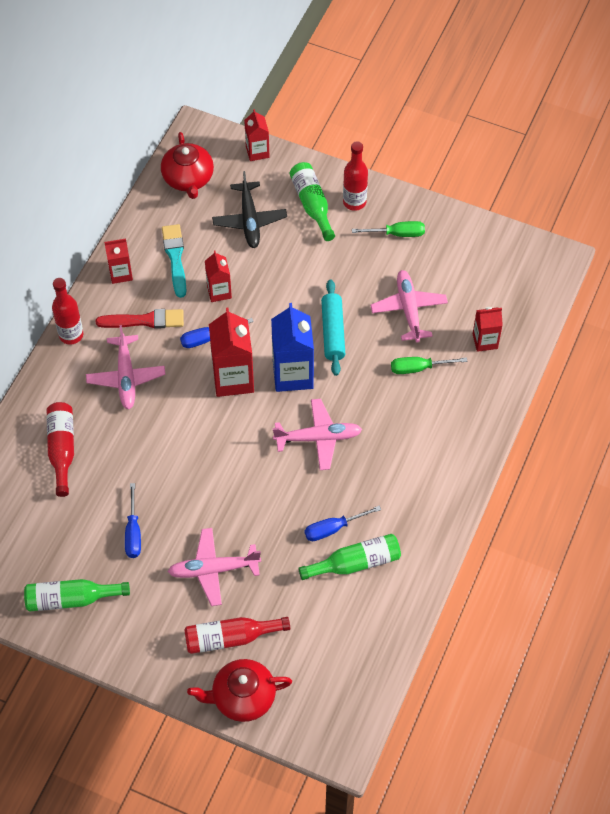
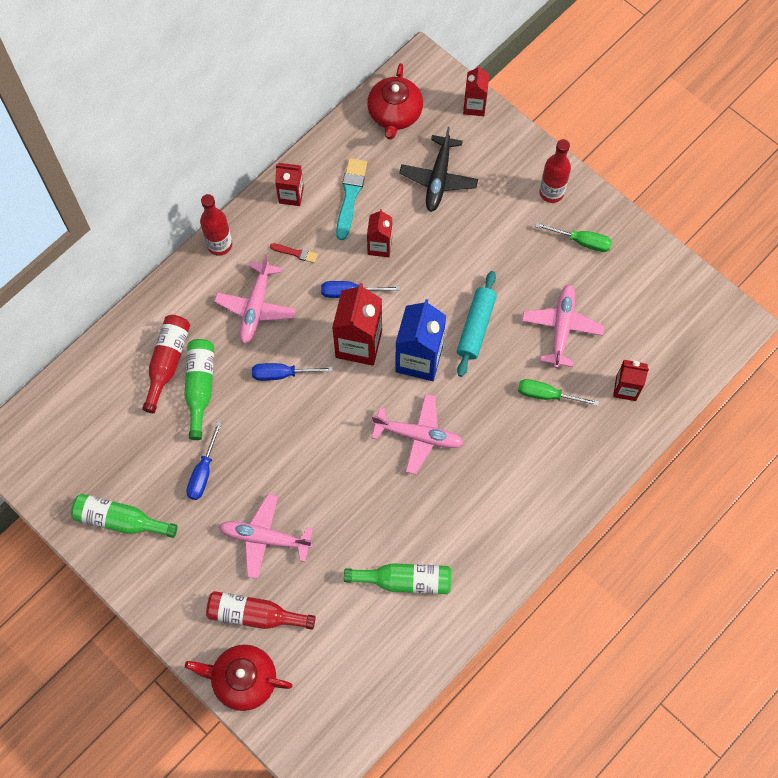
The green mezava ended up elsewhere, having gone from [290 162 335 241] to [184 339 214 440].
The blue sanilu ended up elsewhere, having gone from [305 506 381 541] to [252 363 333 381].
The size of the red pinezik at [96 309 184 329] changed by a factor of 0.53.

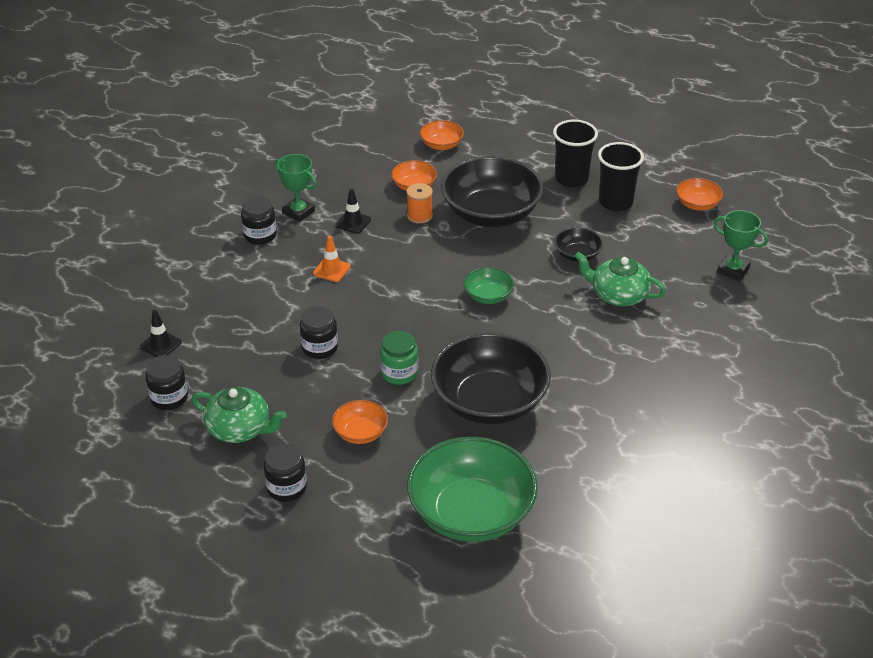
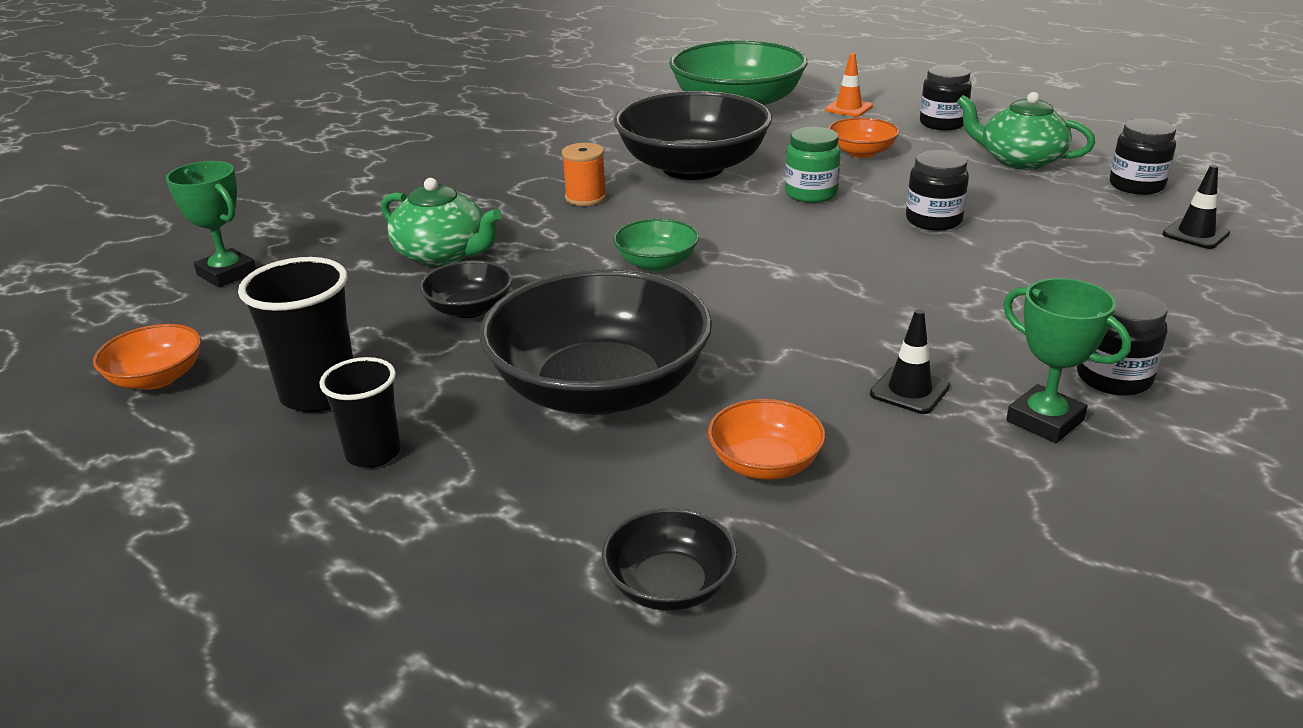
The size of the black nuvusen at [553 120 598 187] changed by a factor of 0.66.
The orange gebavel ended up elsewhere, having gone from [406 183 433 224] to [562 143 607 206].
What was the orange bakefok at [420 120 464 150] turned into the black bakefok at [602 508 737 611].
The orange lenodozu ended up elsewhere, having gone from [313 235 350 282] to [825 53 873 117].

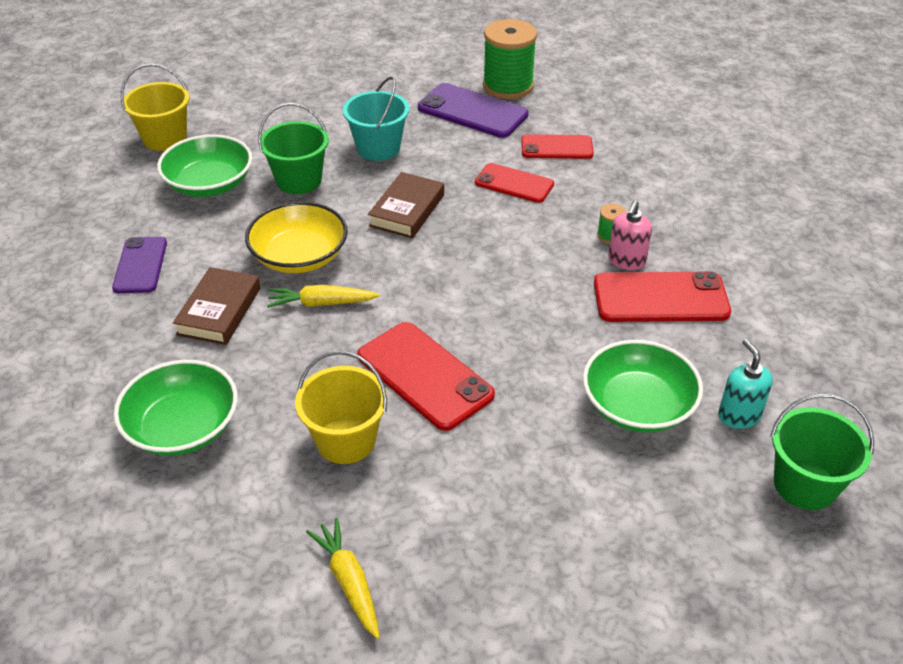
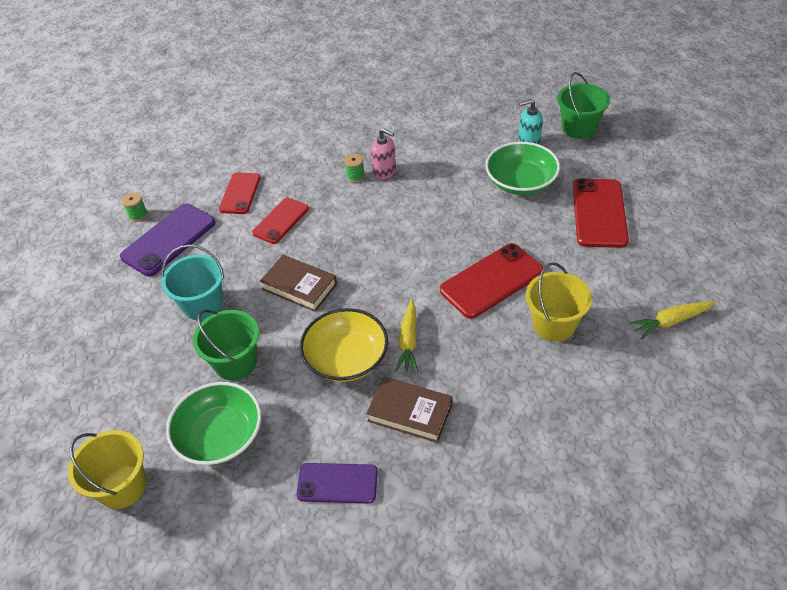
The size of the green gebavel at [483 19 537 99] changed by a factor of 0.42.
The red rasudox ended up elsewhere, having gone from [594 271 731 322] to [573 178 629 248].
The second view lost the green bakefok at [114 360 238 456].

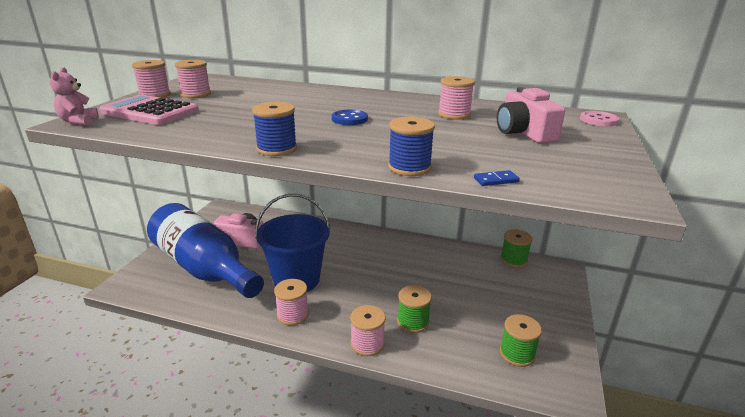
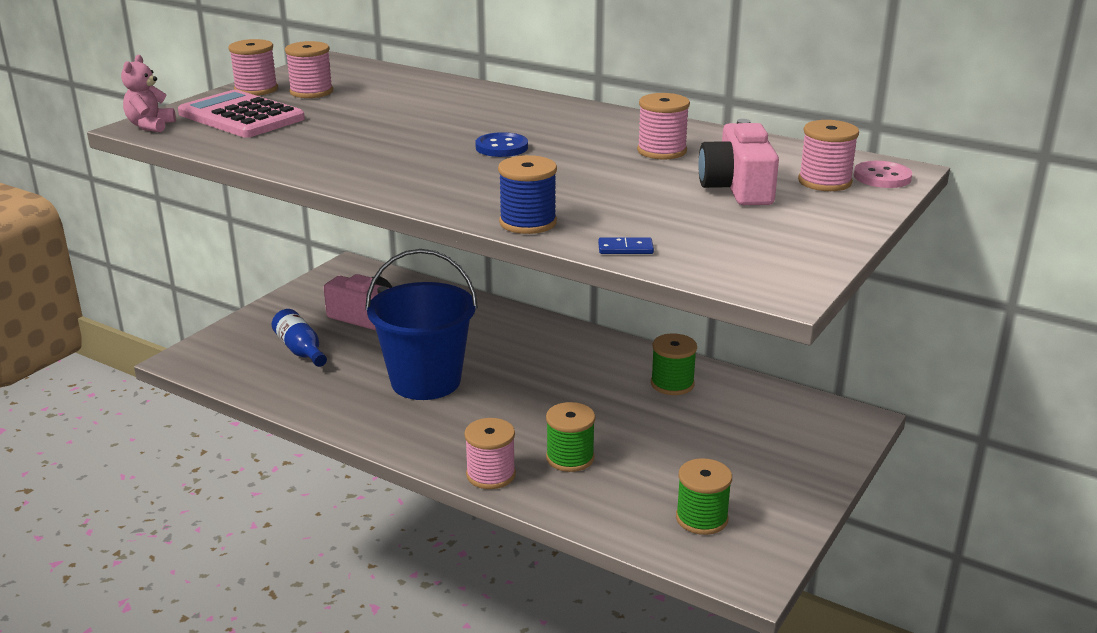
The size of the blue mezava at [147 203 264 298] changed by a factor of 0.40.
The green gebavel ended up elsewhere, having gone from [501 230 532 268] to [651 333 697 395].
The pink gebavel ended up elsewhere, having gone from [274 279 309 326] to [798 120 859 191].
The second view lost the blue gebavel at [252 102 297 156].

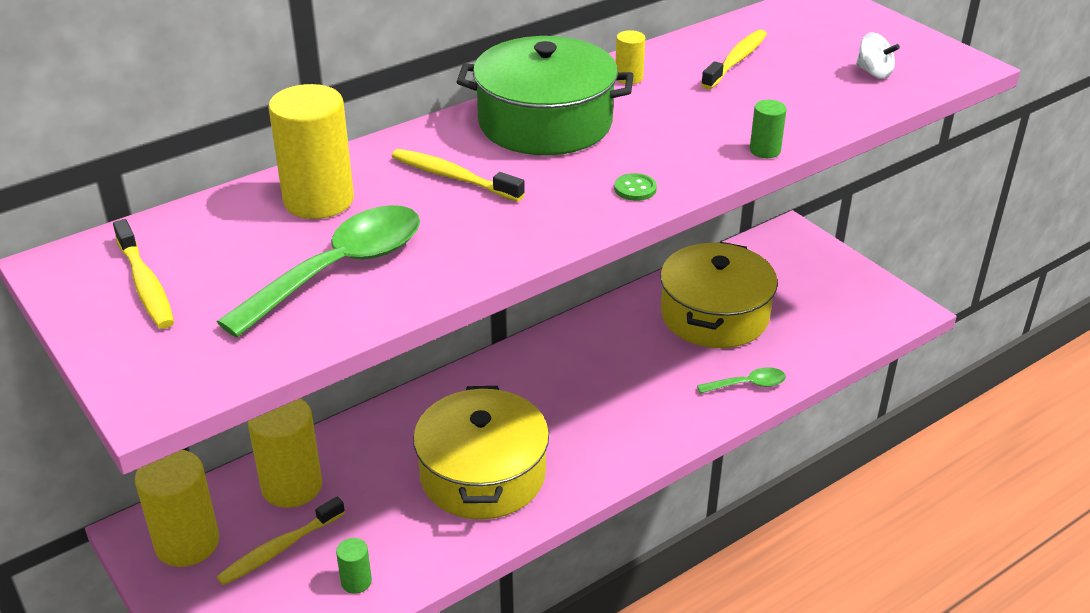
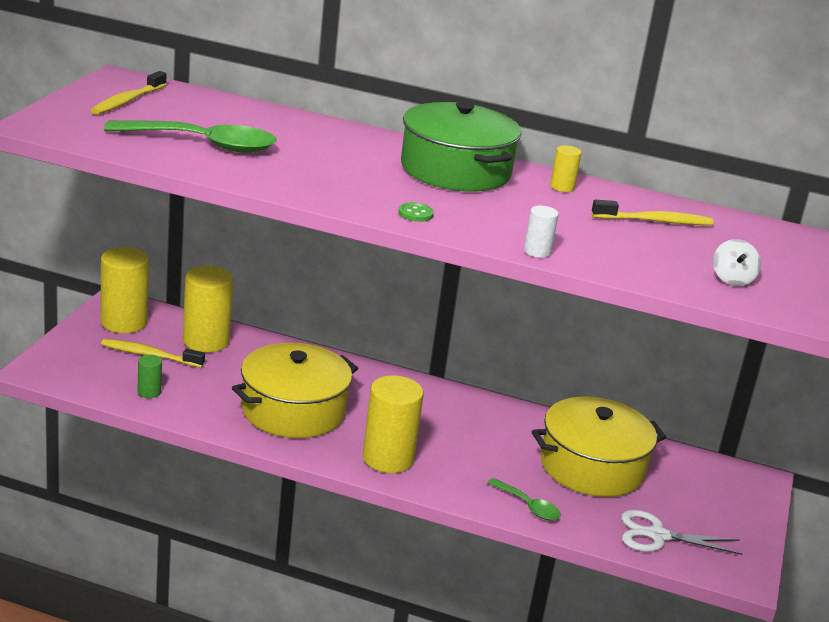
The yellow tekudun ended up elsewhere, having gone from [268 84 354 219] to [363 375 424 473].
What was the green tekudun at [750 100 787 158] turned into the white tekudun at [524 206 559 258].
The second view gained the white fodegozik at [621 510 742 555].
The second view lost the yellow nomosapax at [392 149 525 201].

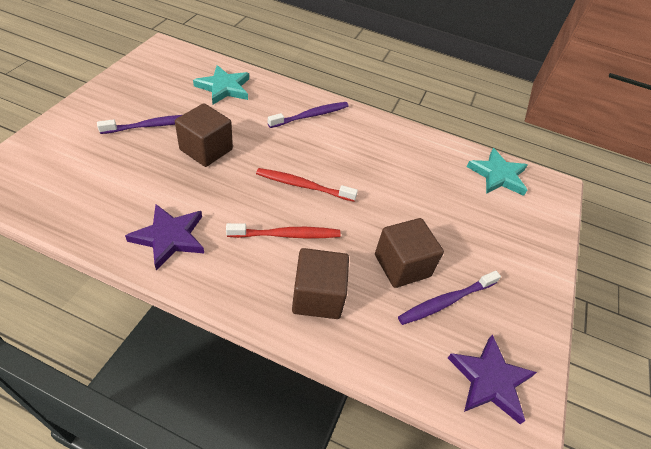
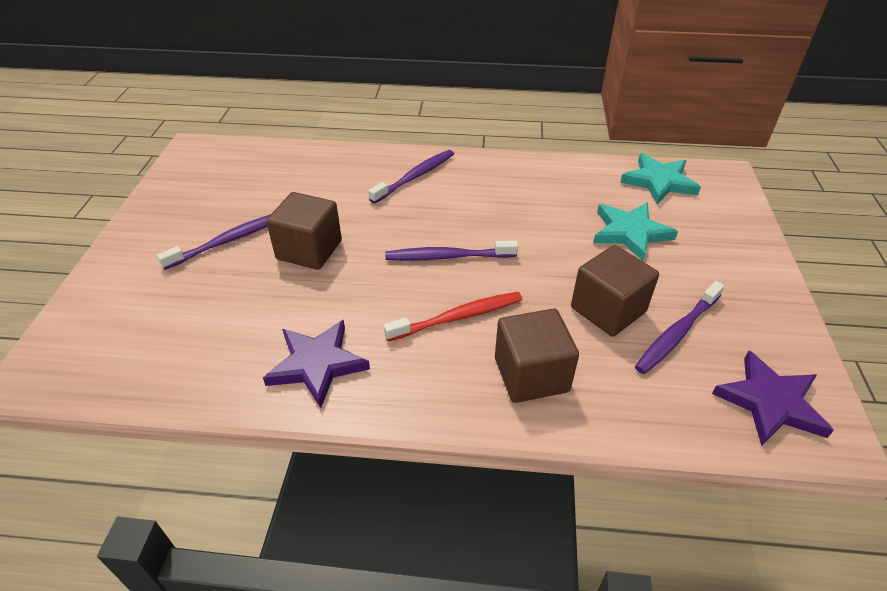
What was the red nomosapax at [256 168 358 202] turned into the purple nomosapax at [385 240 518 261].
The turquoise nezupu ended up elsewhere, having gone from [193 65 249 104] to [593 202 678 261].

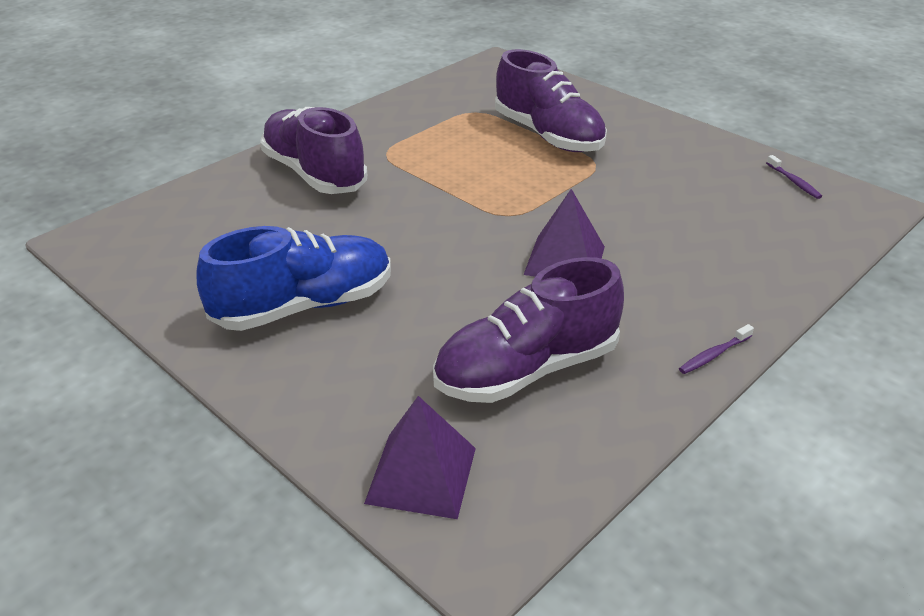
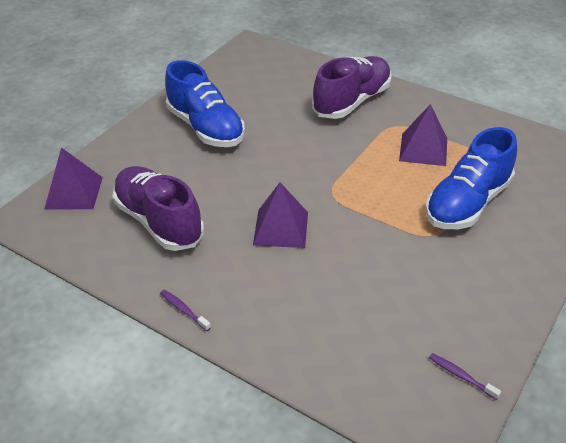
The second view gained the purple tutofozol at [399 104 447 166].
What was the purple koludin at [495 49 607 152] turned into the blue koludin at [425 127 517 229].
The purple nomosapax at [766 155 822 199] ended up facing another way, 75 degrees clockwise from before.

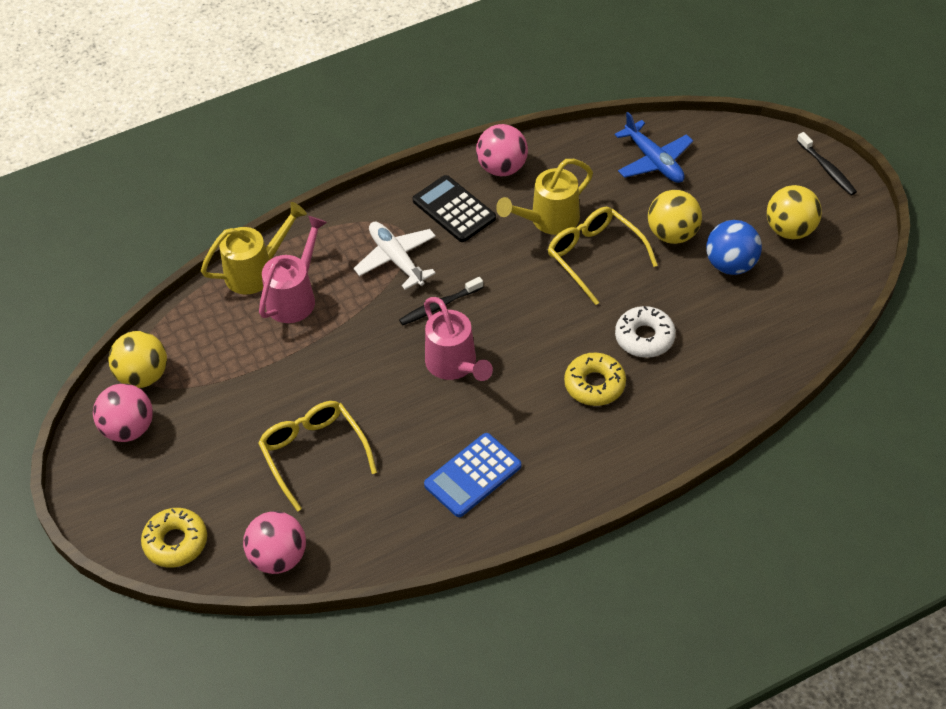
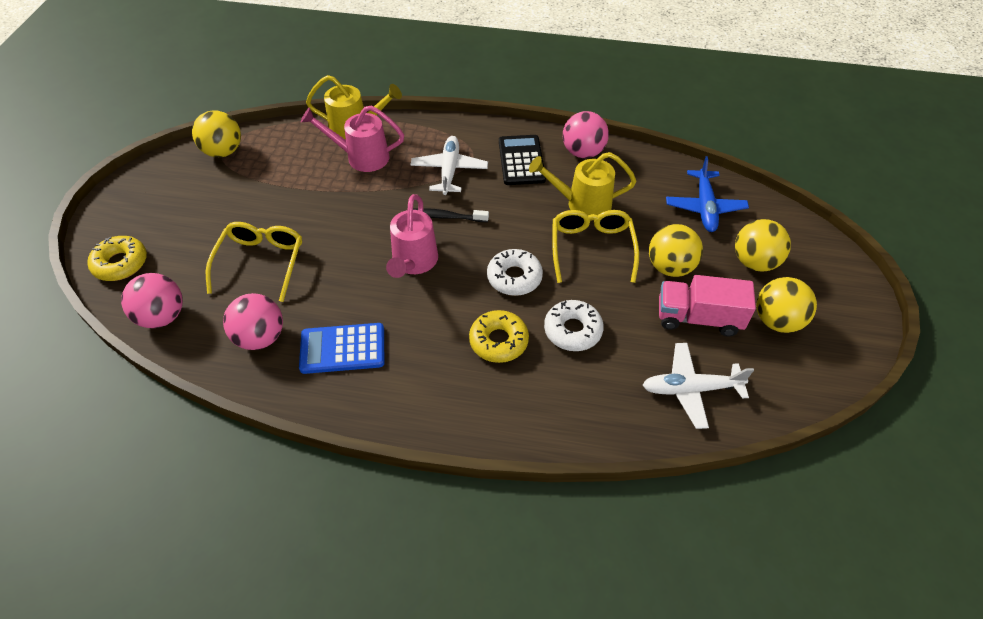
The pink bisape ended up elsewhere, having gone from [93 384 153 442] to [223 293 283 350].
The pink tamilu at [259 216 327 323] ended up facing another way, 150 degrees counterclockwise from before.
The second view gained the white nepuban at [487 249 543 296].
The second view gained the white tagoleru at [642 343 754 429].
Where the blue bisape stood at [706 220 762 275], the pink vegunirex came to stand at [659 275 756 336].
The second view gained the yellow bisape at [735 219 791 272].
The second view lost the black nomosapax at [797 132 857 195].

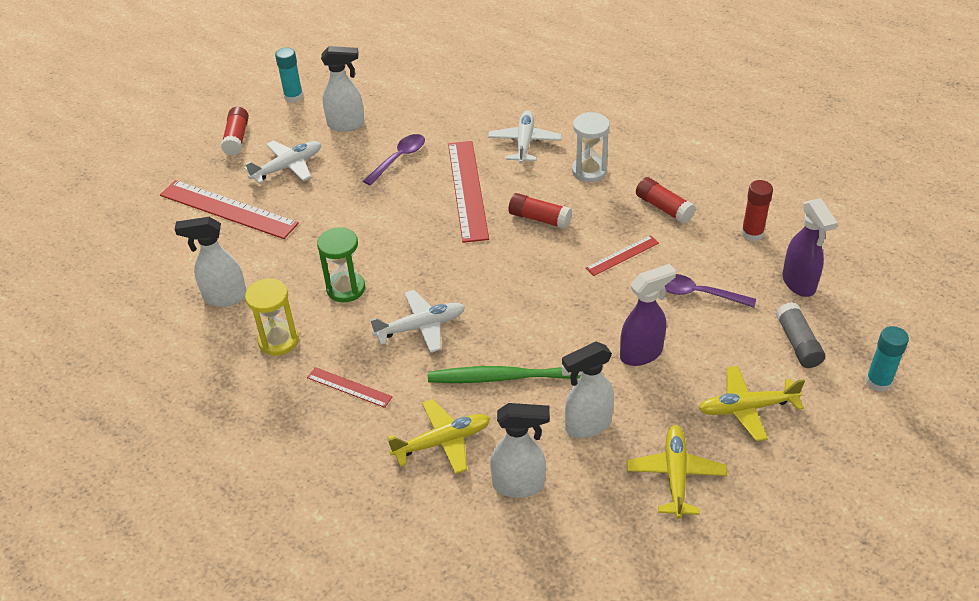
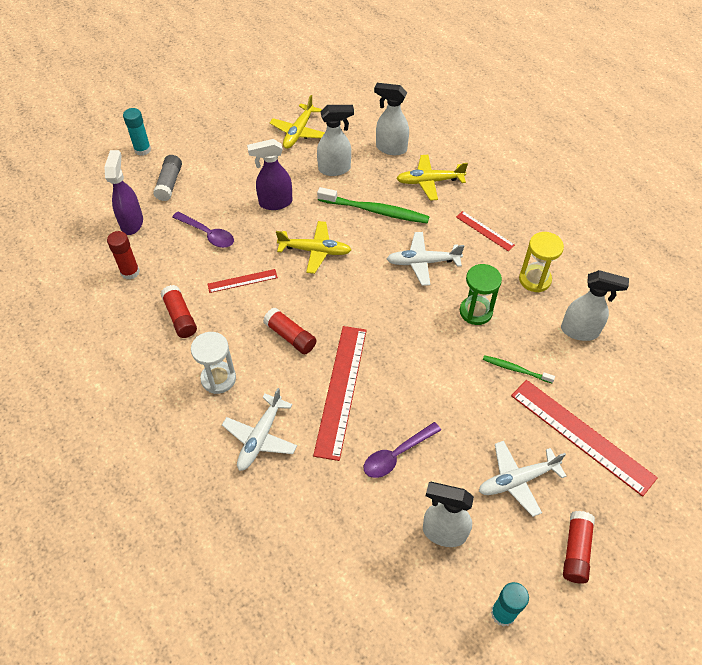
The yellow tagoleru ended up elsewhere, having gone from [698 366 805 441] to [276 221 351 274].
The second view gained the green nomosapax at [483 355 555 383].

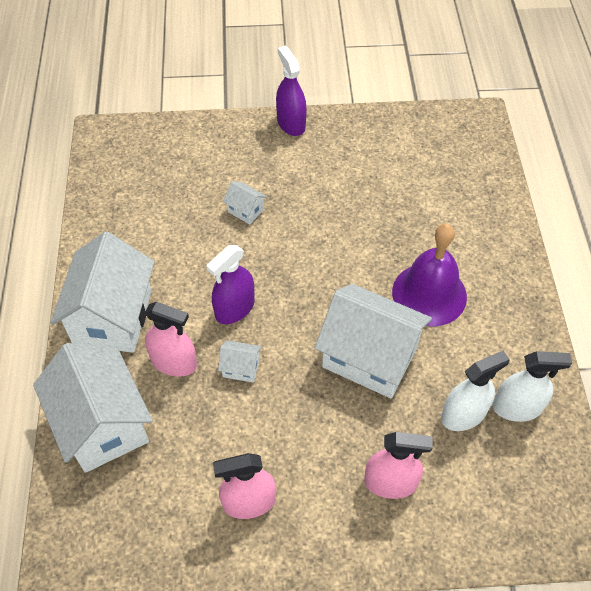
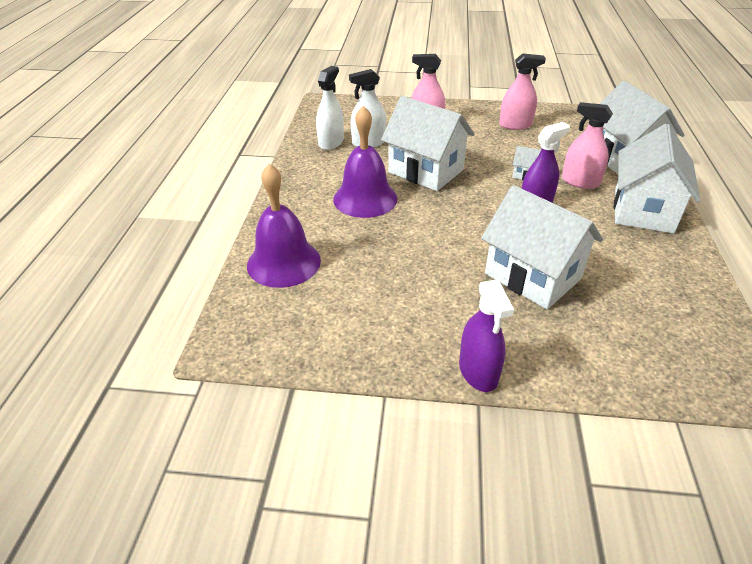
The second view gained the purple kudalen at [247 164 321 288].
The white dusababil at [493 351 572 422] ended up facing another way, 105 degrees clockwise from before.
The size of the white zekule at [223 181 267 225] changed by a factor of 2.40.

